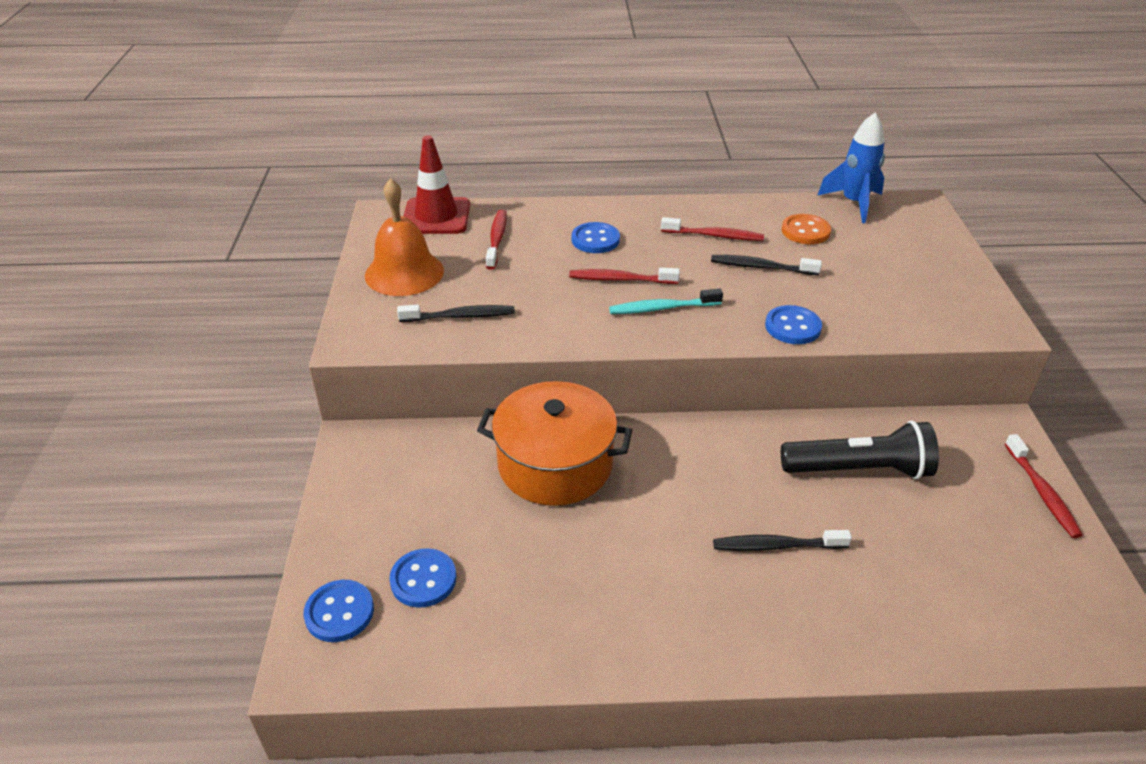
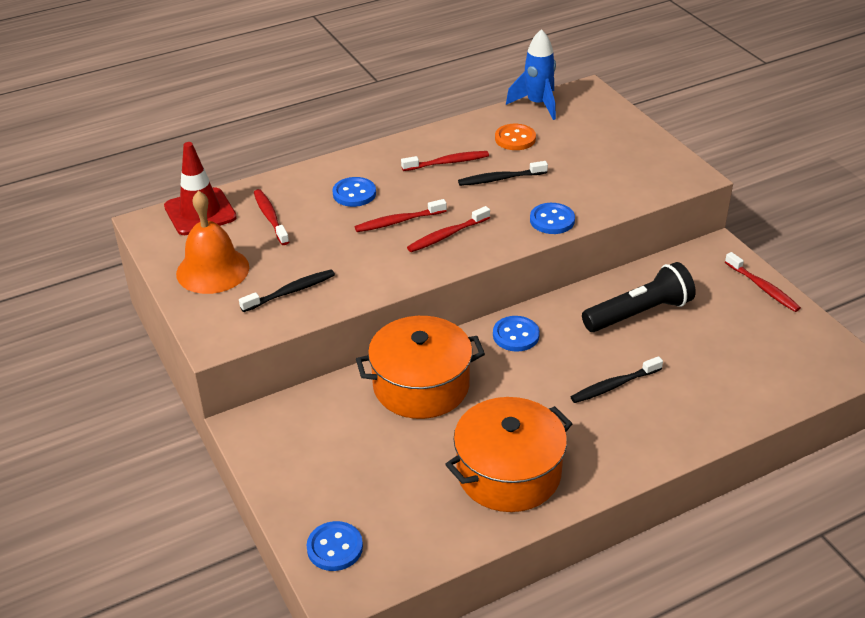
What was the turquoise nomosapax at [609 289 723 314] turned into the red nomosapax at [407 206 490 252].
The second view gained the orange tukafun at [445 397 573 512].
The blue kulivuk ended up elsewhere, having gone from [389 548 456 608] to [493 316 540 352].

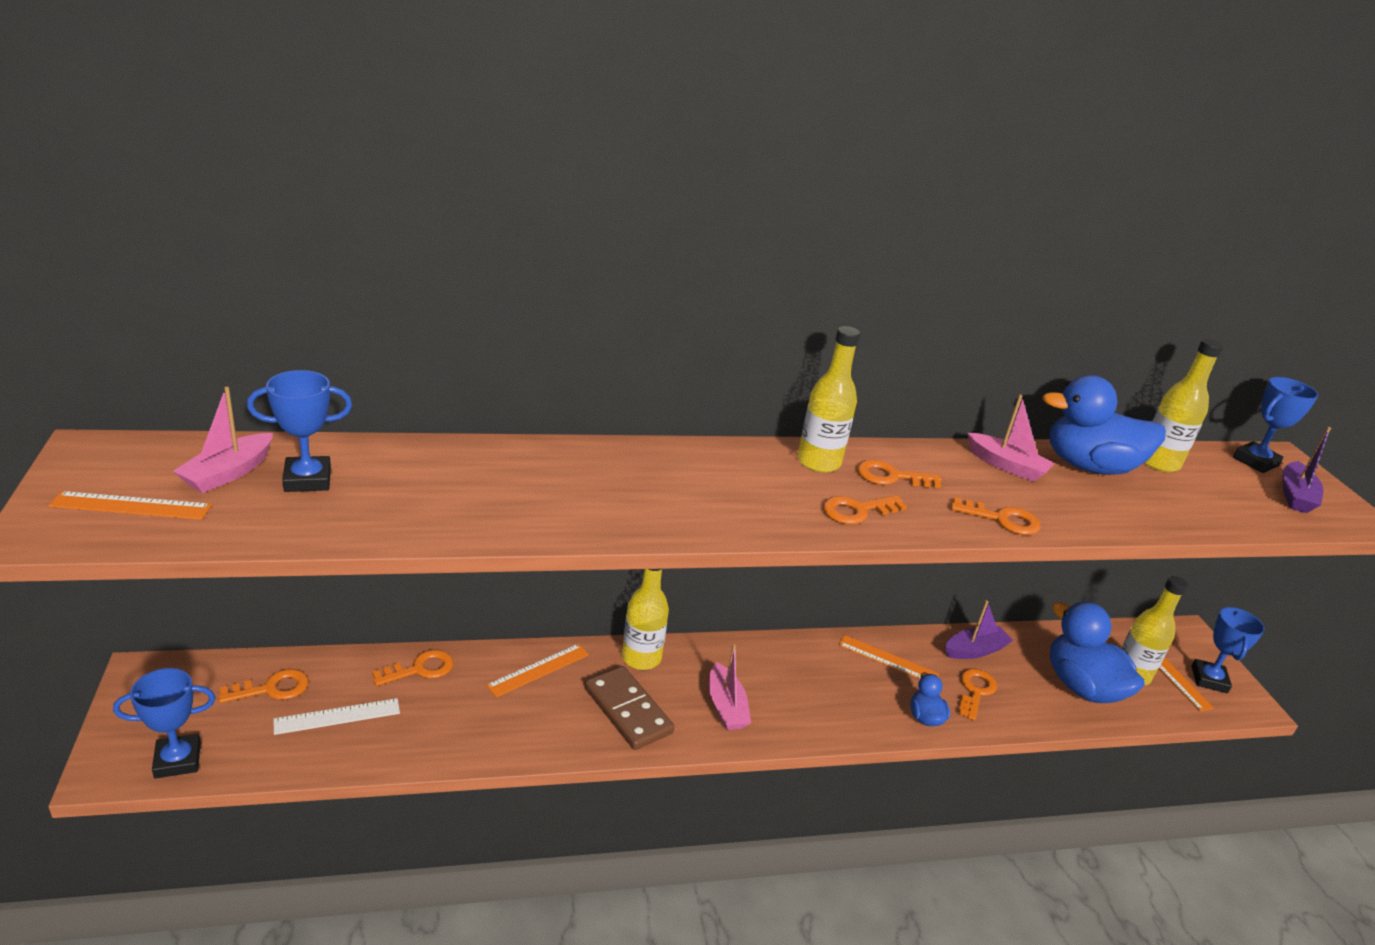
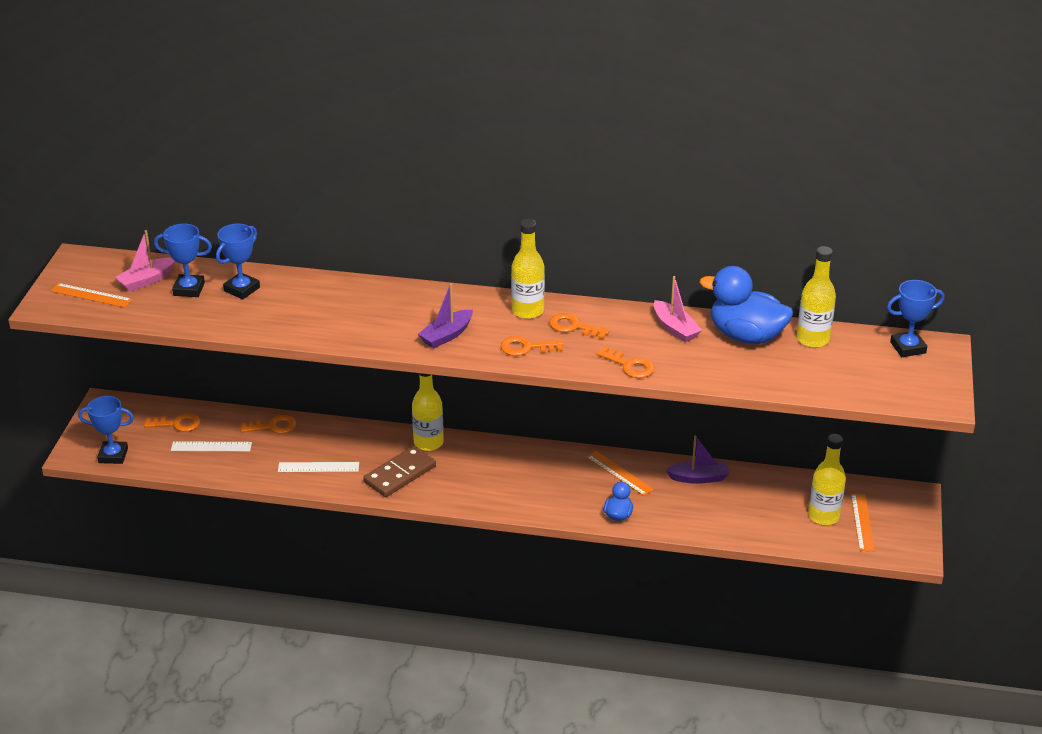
The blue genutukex ended up elsewhere, having gone from [1191 607 1265 693] to [216 224 260 299].
The second view gained the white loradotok at [278 462 359 472].
The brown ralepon at [585 666 674 750] ended up facing another way, 60 degrees clockwise from before.
The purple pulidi ended up elsewhere, having gone from [1283 427 1331 513] to [418 284 473 348].
The second view lost the orange loradotok at [486 644 589 697].
The second view lost the pink pulidi at [709 644 751 730].
The second view lost the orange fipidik at [958 668 997 721].
The second view lost the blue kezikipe at [1050 602 1145 703].

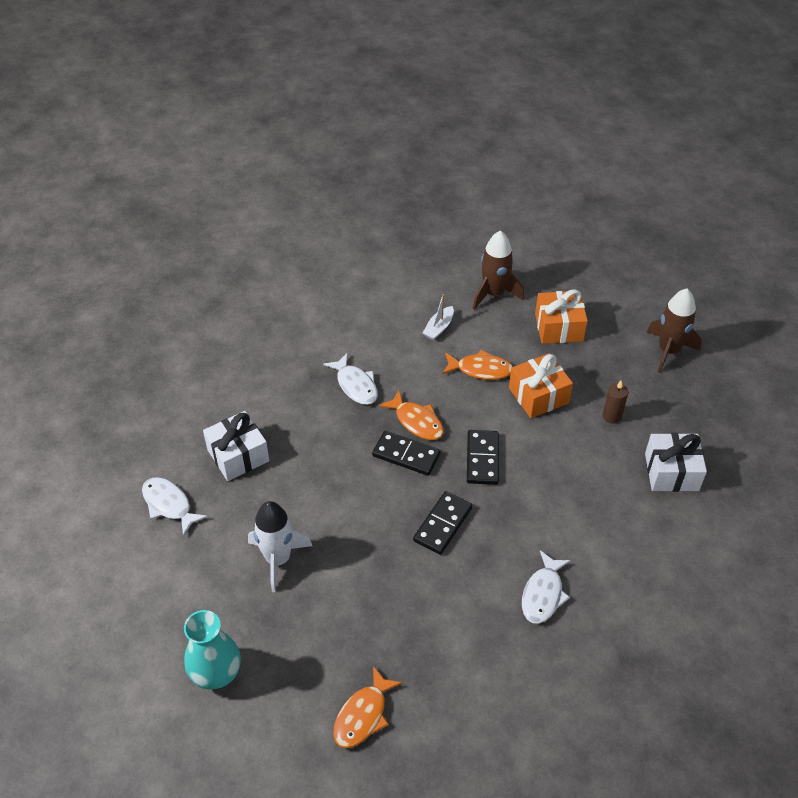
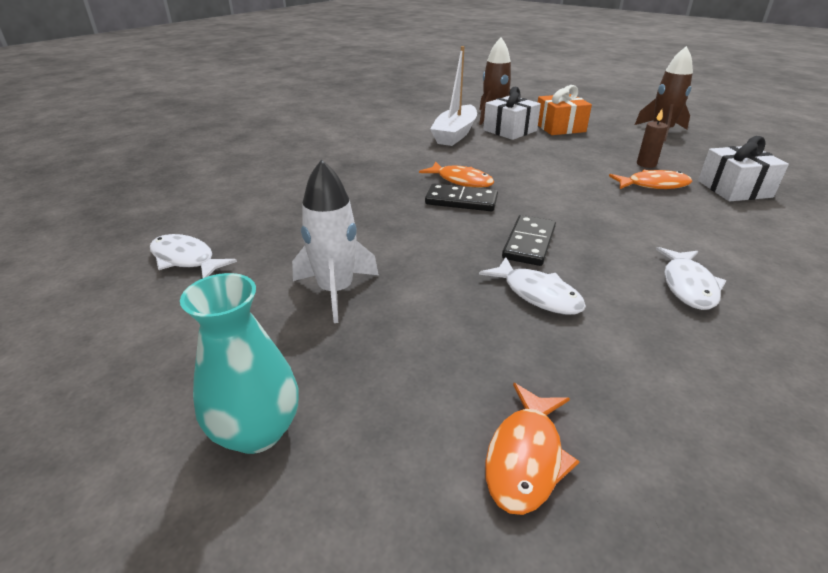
The size of the white pulidi at [423 294 454 340] changed by a factor of 2.00.
The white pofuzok ended up elsewhere, having gone from [324 353 378 405] to [479 257 586 315].
The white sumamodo ended up elsewhere, having gone from [203 411 269 481] to [483 87 541 140].
The orange pofuzok ended up elsewhere, having gone from [442 350 513 380] to [609 170 692 189].
The second view lost the black ralepon at [467 430 499 485].
The second view lost the orange sumamodo at [509 353 573 418].

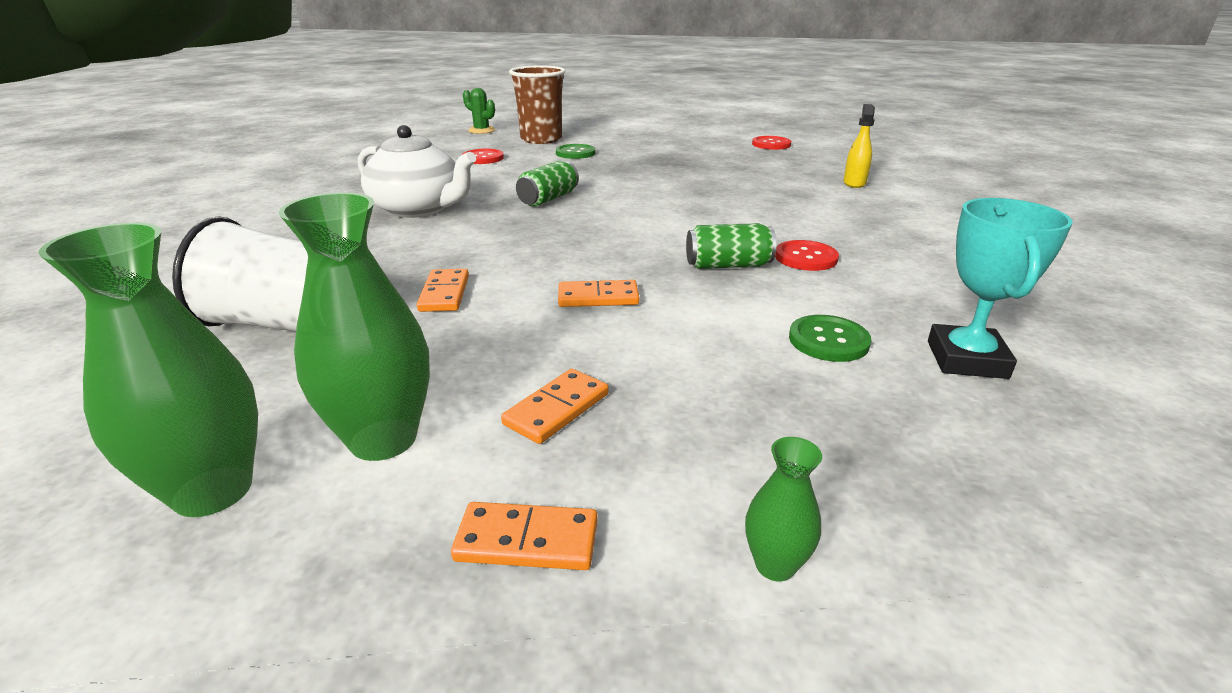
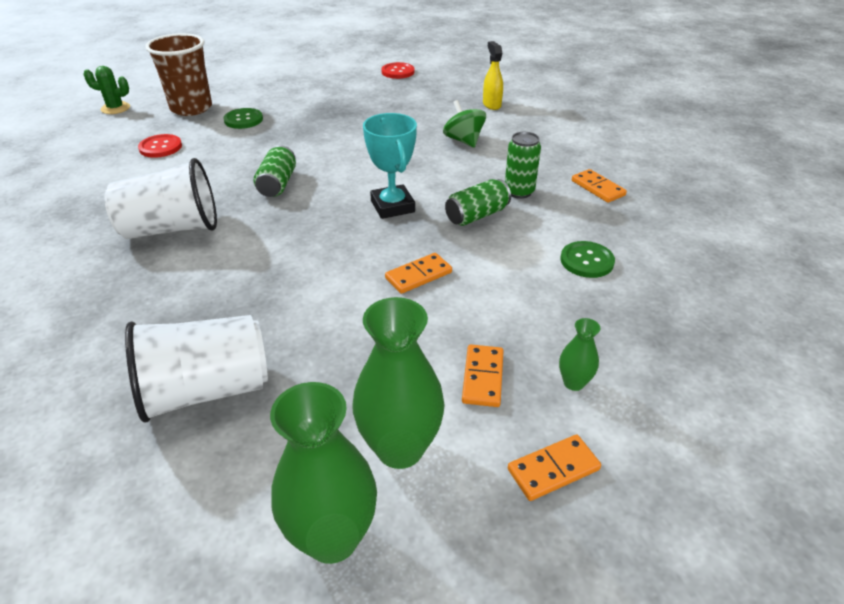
Where the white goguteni stood at [358 125 476 218], the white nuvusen came to stand at [104 158 217 239].
The turquoise genutukex ended up elsewhere, having gone from [928 198 1073 379] to [363 113 417 219].
The second view gained the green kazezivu at [443 100 486 148].
Where the red kulivuk stood at [775 240 839 271], the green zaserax came to stand at [505 132 541 199].
The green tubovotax ended up elsewhere, having gone from [745 437 822 581] to [559 318 600 391].
The orange ralepon ended up elsewhere, having gone from [417 269 469 312] to [572 169 627 203].

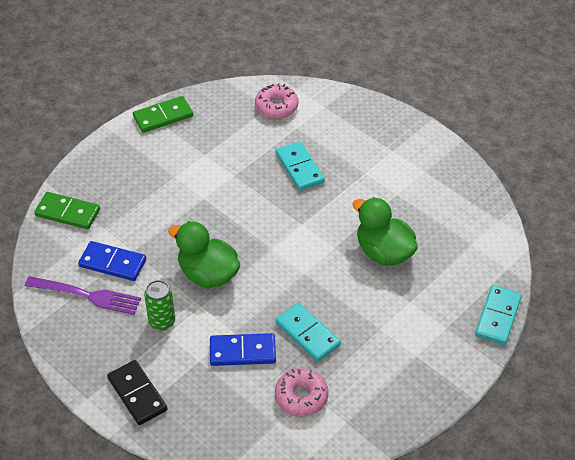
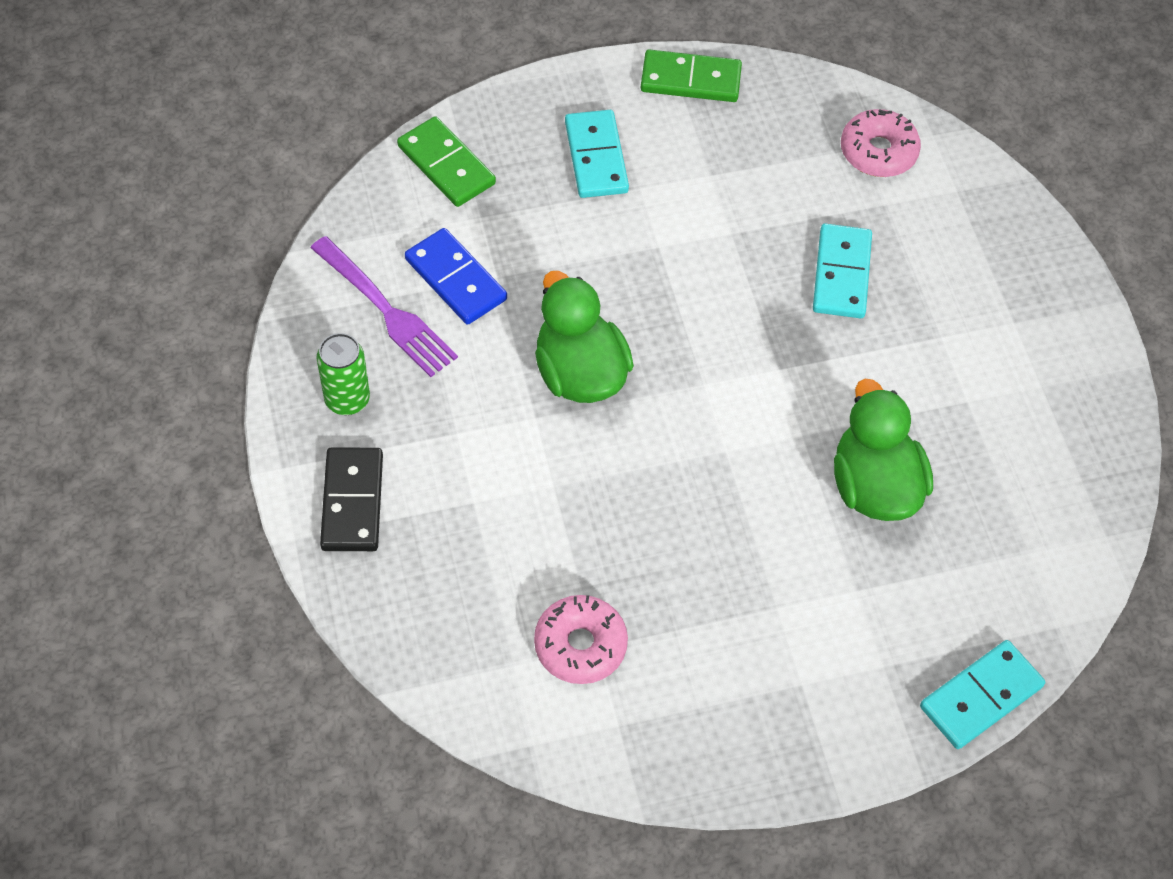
The green zaserax ended up elsewhere, having gone from [144 280 175 331] to [316 333 370 415].
The turquoise ralepon ended up elsewhere, having gone from [275 303 341 362] to [565 110 629 198].
The second view lost the blue ralepon at [210 333 276 366].

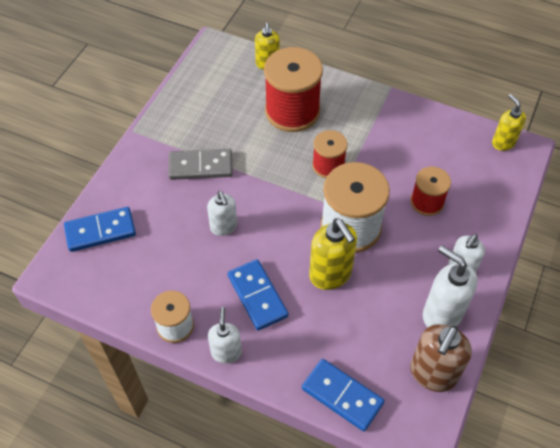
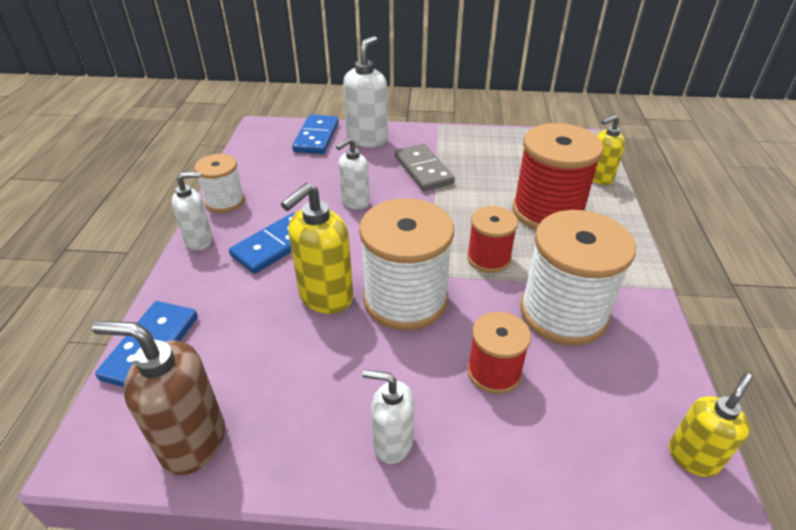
The blue ralepon at [64 207 136 252] ended up facing another way, 45 degrees clockwise from before.
The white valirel ended up elsewhere, having gone from [423 246 478 327] to [343 36 388 147].
The second view gained the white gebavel at [520 210 636 345].

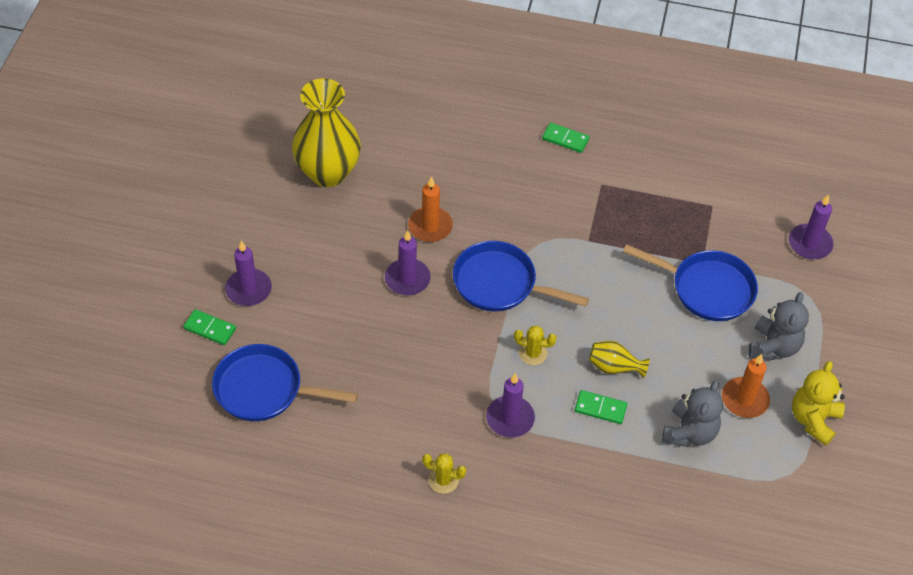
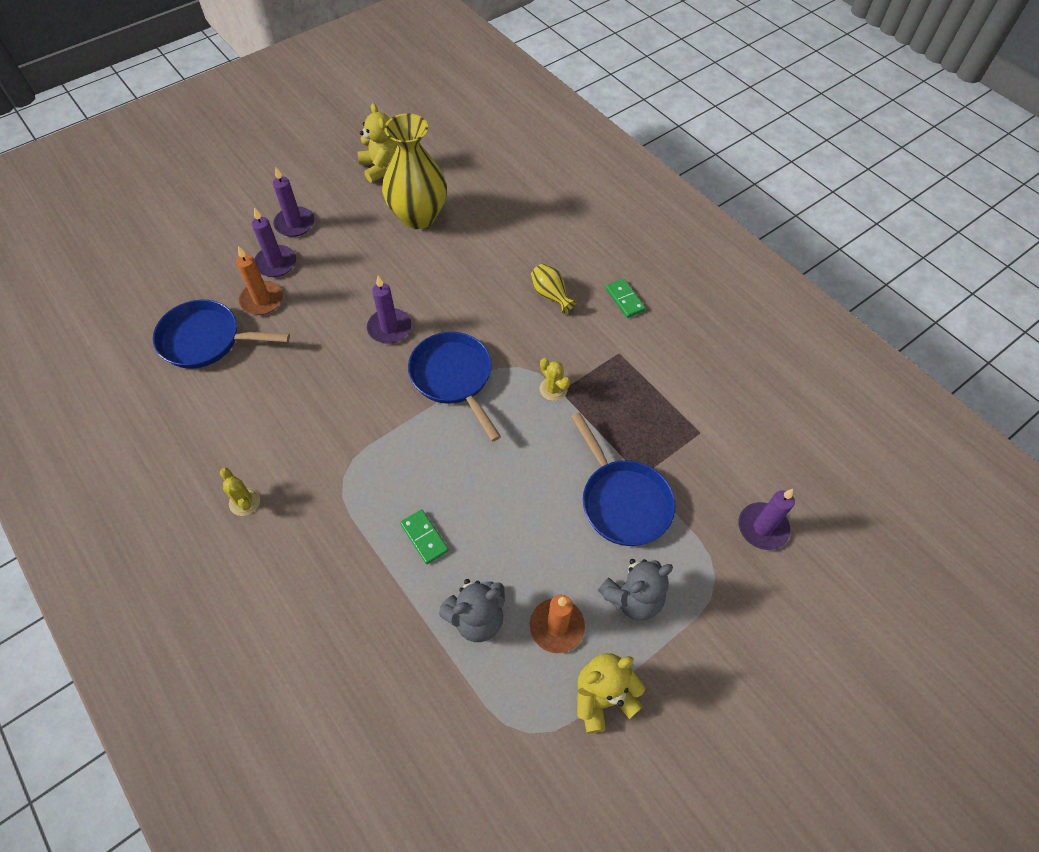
The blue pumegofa at [212 344 358 421] ended up facing another way, 45 degrees counterclockwise from before.
The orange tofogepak ended up elsewhere, having gone from [408 176 453 242] to [236 246 283 315].
The purple tofogepak ended up elsewhere, having gone from [486 373 535 438] to [273 167 314 237].
The second view gained the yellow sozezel at [358 103 397 183].
The yellow tubovotax ended up elsewhere, having gone from [589 341 650 378] to [531 264 577 314].
The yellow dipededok ended up elsewhere, having gone from [514 326 557 365] to [539 358 570 401].
The second view lost the green ralepon at [183 309 236 345].

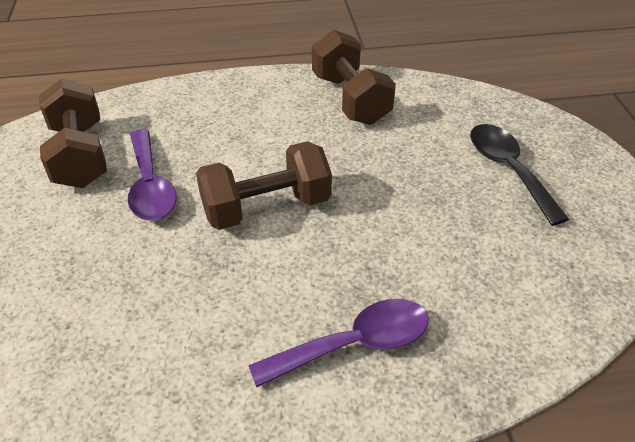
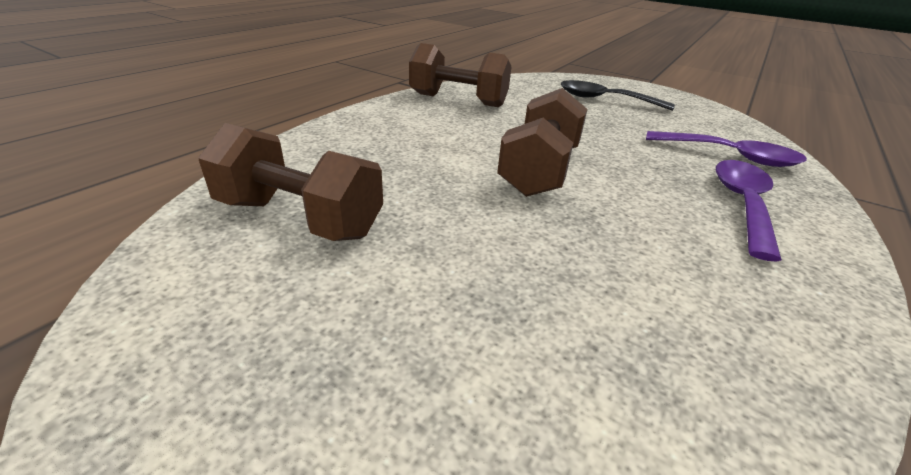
The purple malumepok ended up elsewhere, having gone from [128 129 177 221] to [646 131 807 167].

